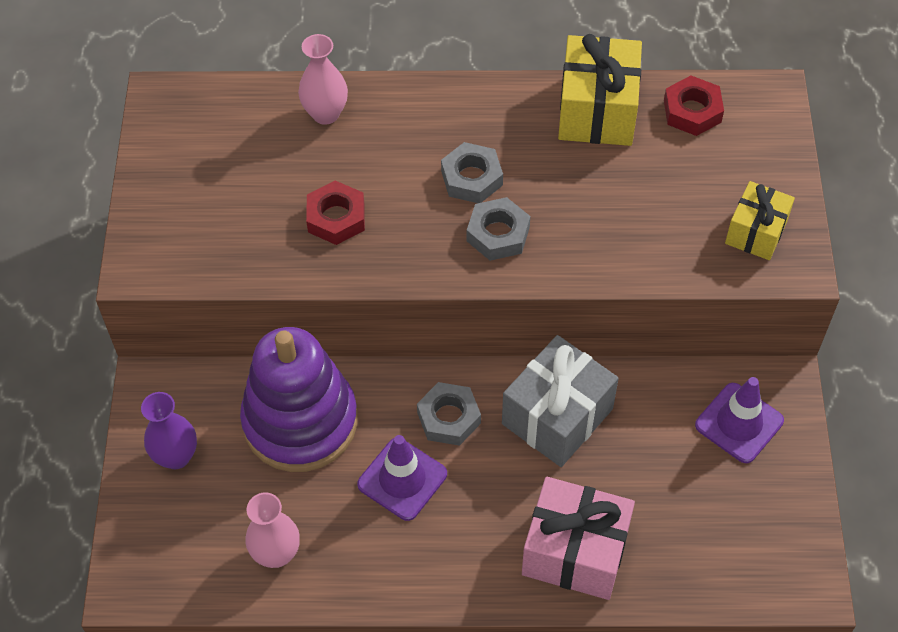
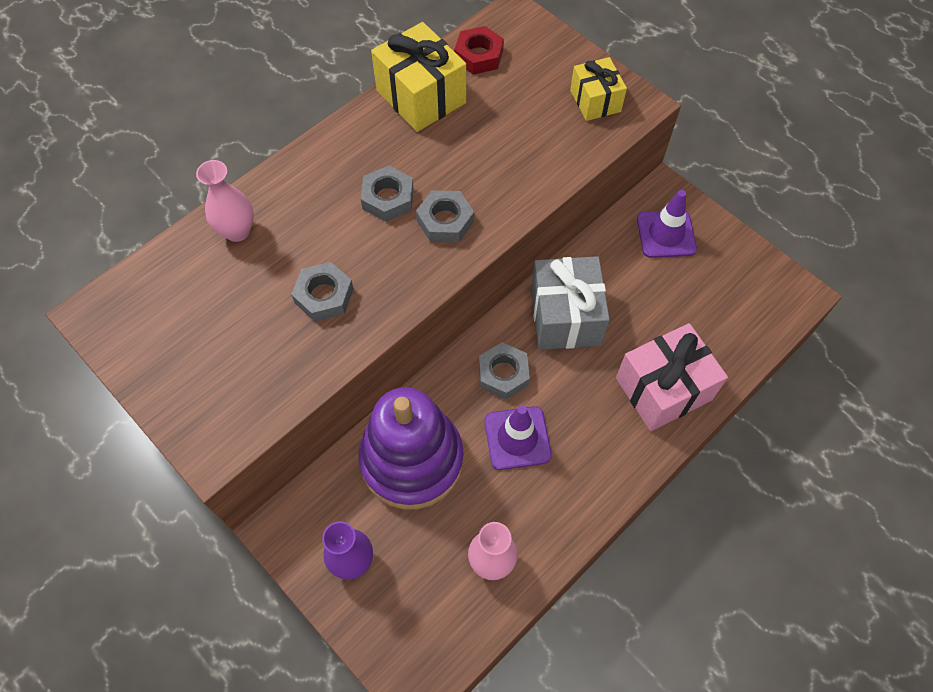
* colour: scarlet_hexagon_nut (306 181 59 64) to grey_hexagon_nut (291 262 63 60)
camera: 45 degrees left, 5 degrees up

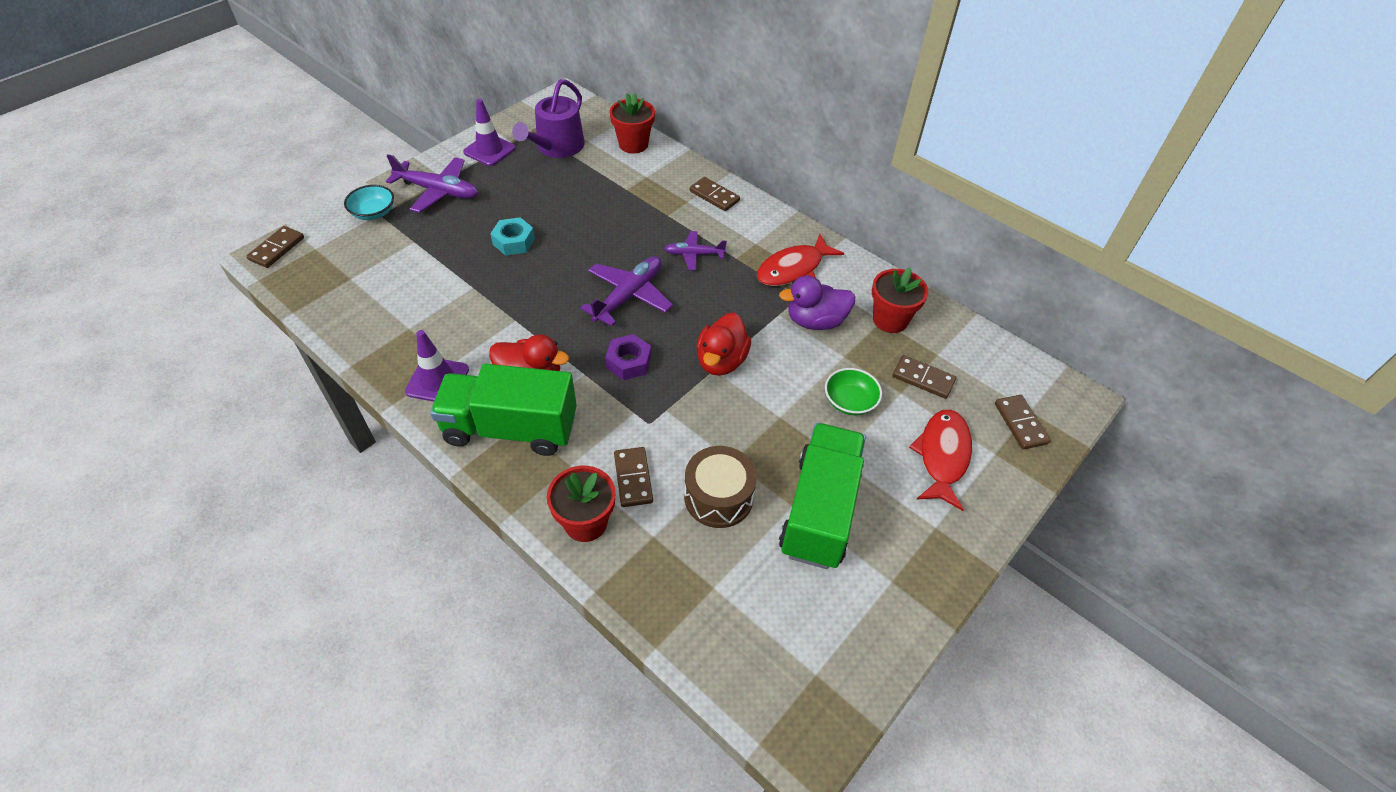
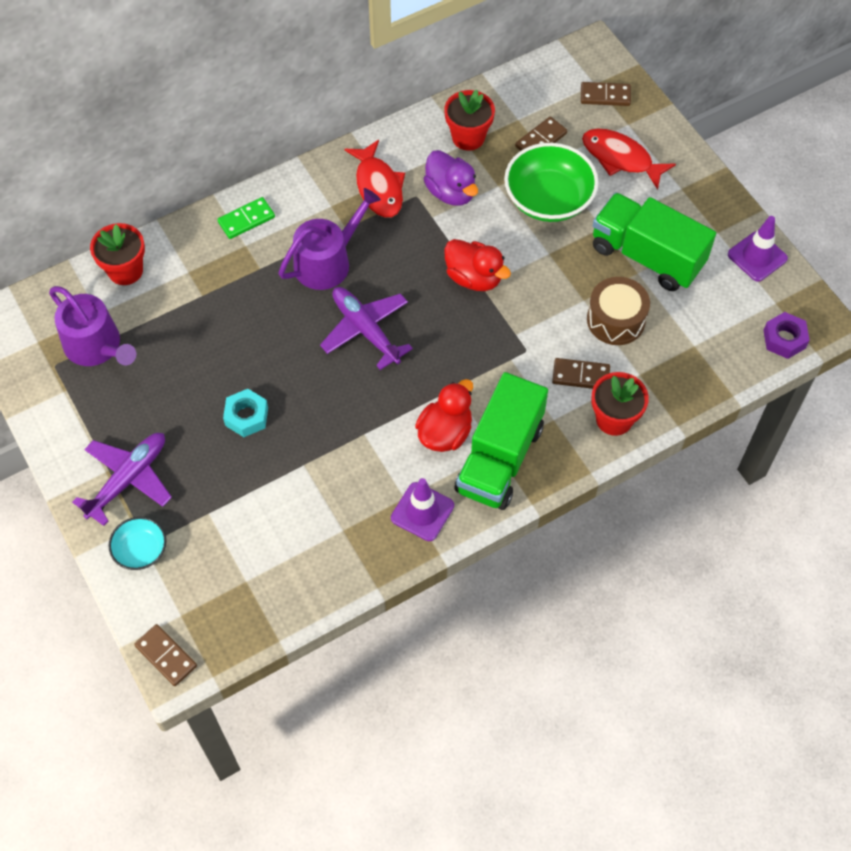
* relocated: violet_traffic_cone (463 99 52 67) to (728 216 60 66)
* colour: brown_domino_tile (690 177 50 34) to green_domino_tile (217 197 58 42)
* exchanged: violet_plane (664 231 63 39) to violet_watering_pot (278 188 103 102)
* spun: violet_duck (779 276 76 54) = (424 150 54 56) 45 degrees counterclockwise
* relocated: violet_hexagon_nut (605 334 47 46) to (763 312 47 47)
* size: green_deep_dish (825 368 57 47) = (504 143 95 79) x1.86
camera: 70 degrees left, 10 degrees up

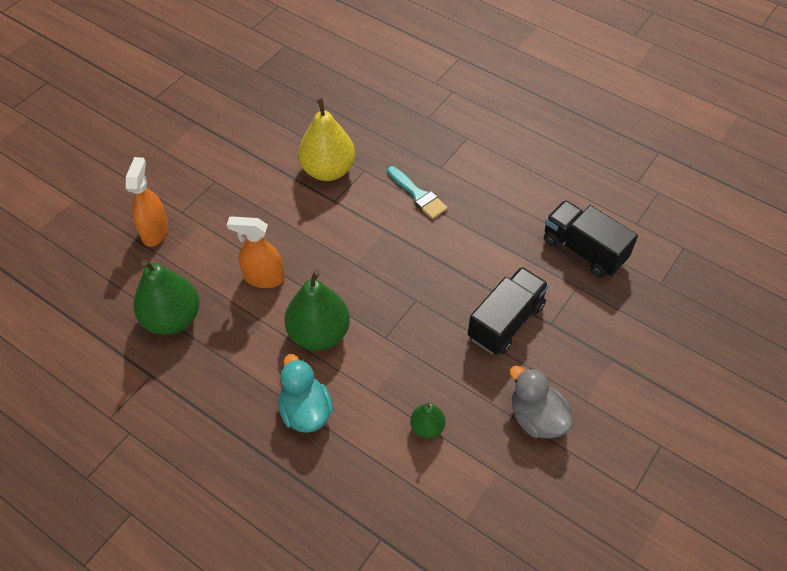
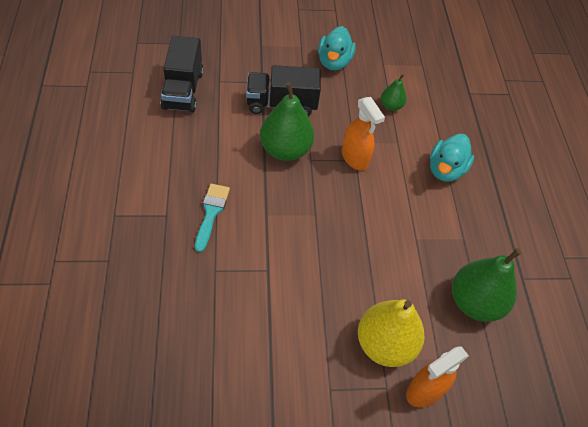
* relocated: bright_yellow_pear (298 98 57 83) to (358 299 67 68)
* relocated: bright_orange_spray_cleaner (227 217 57 71) to (342 97 43 74)
* relocated: green_pear (285 270 65 81) to (260 82 55 79)
* colour: grey_duck (510 366 62 73) to aqua_duck (318 26 38 44)
camera: 135 degrees left, 0 degrees up

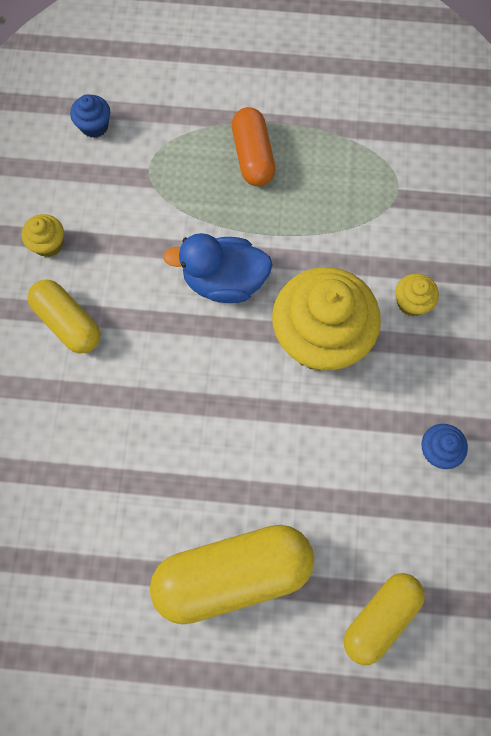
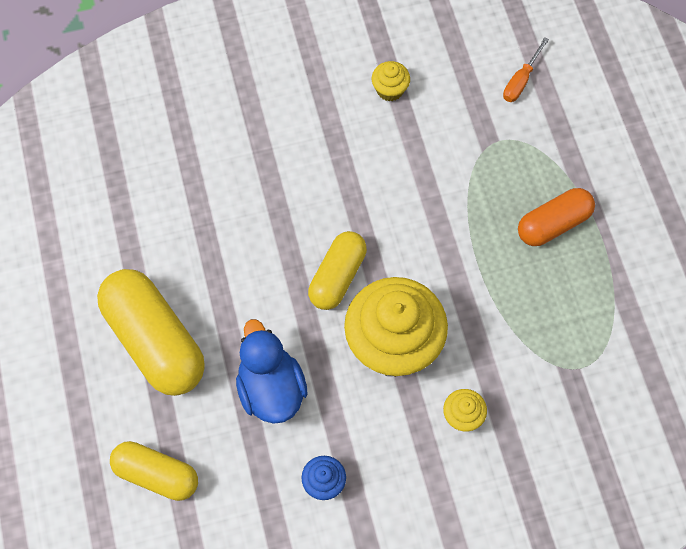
* exchanged: blue_muffin (70 94 40 44) to bright_orange_screwdriver (503 37 46 65)
* relocated: blue_duck (163 233 110 70) to (236 319 71 105)
* relocated: bright_yellow_pill (28 280 72 73) to (308 231 59 79)
camera: 70 degrees right, 5 degrees down

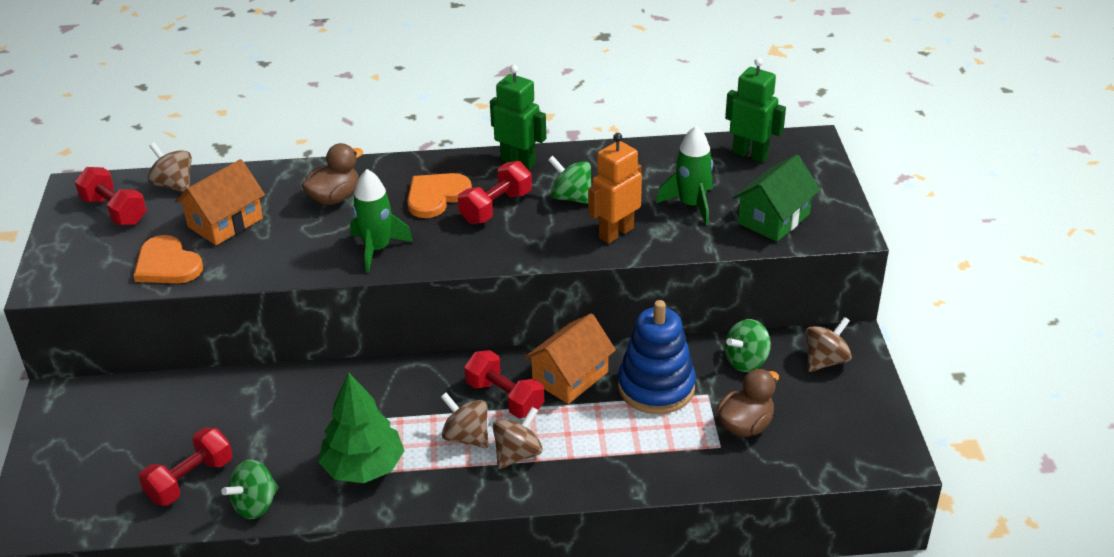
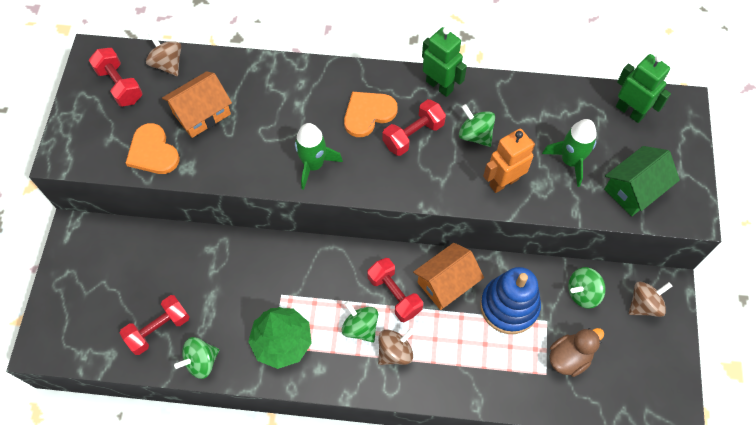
* missing: brown_duck (302 143 61 62)
* colour: brown_whirligig (441 393 47 55) to green_whirligig (342 301 36 42)
camera: 10 degrees right, 25 degrees up

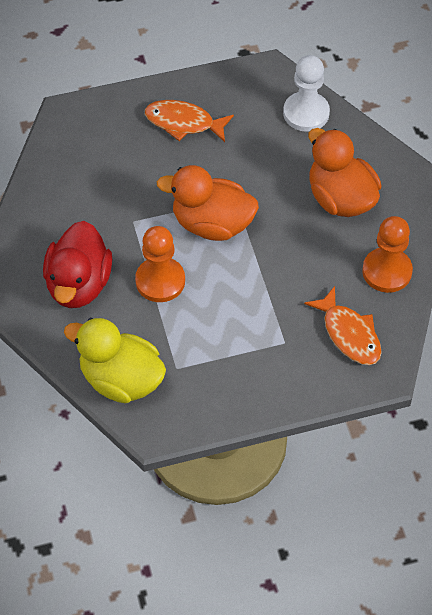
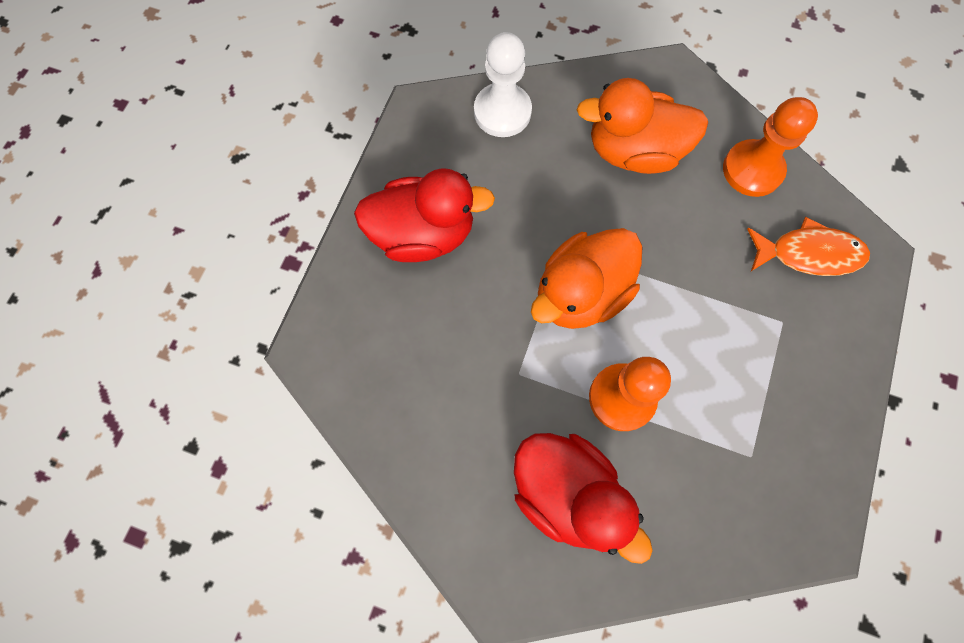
* exchanged: bright_orange_toy_fish (145 100 89 42) to scarlet_duck (354 168 141 94)
* missing: bright_yellow_duck (64 318 102 85)
camera: 55 degrees left, 15 degrees up

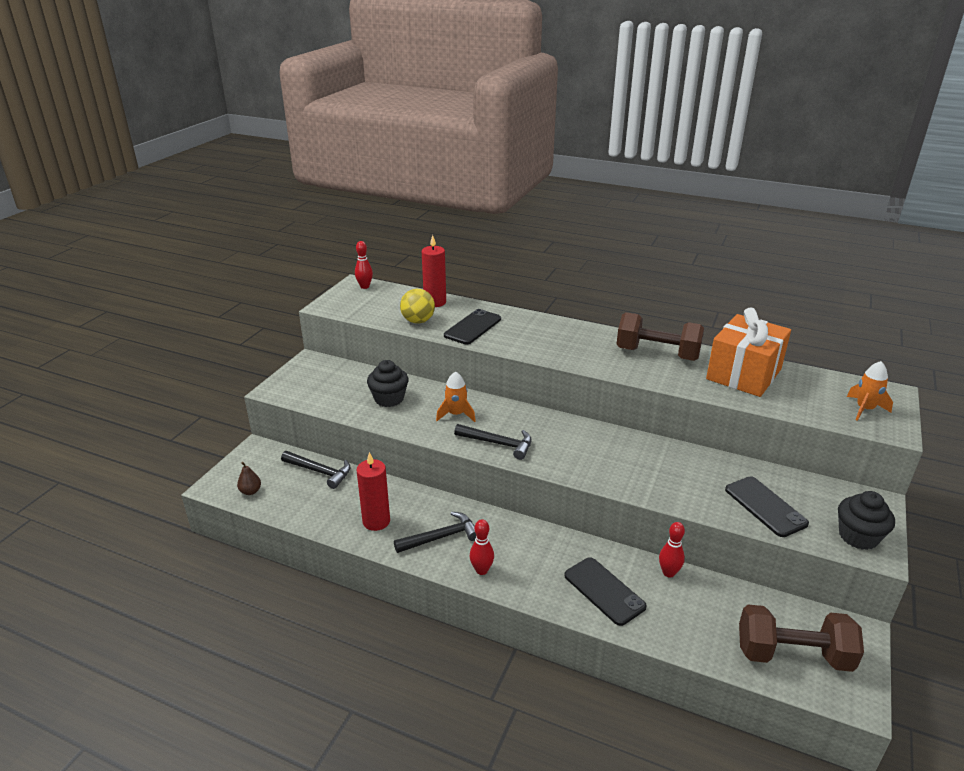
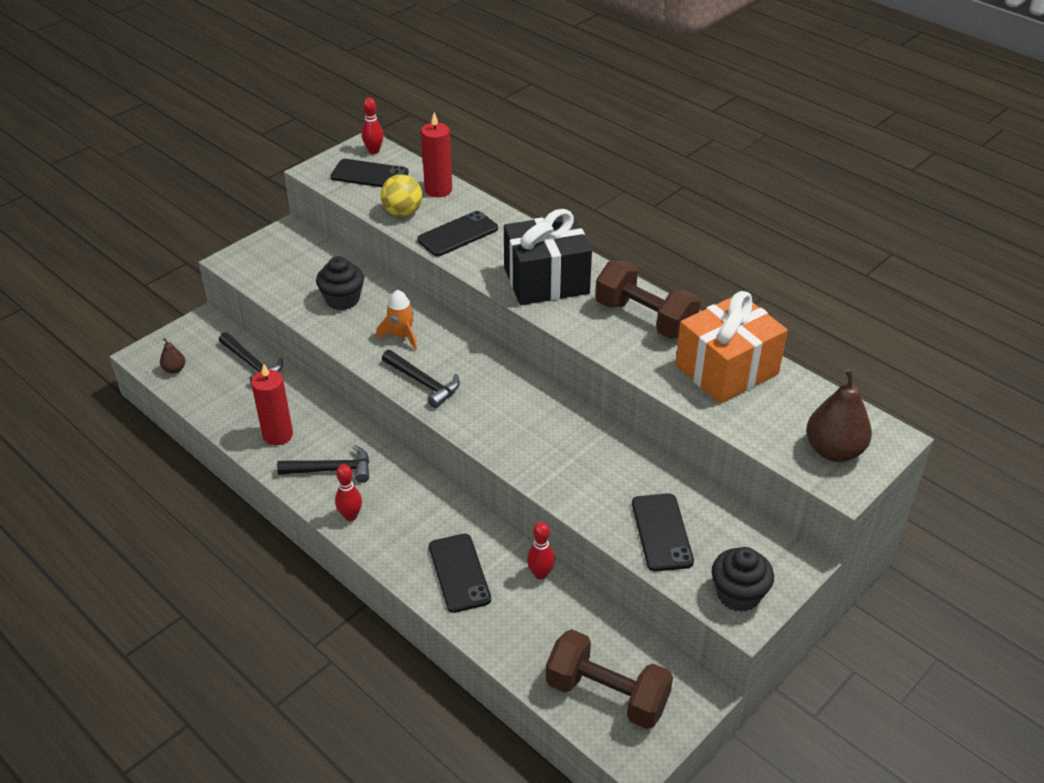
* exchanged: bright_orange_toy_rocket (847 361 46 60) to brown_pear (806 369 66 93)
* appeared: black_mobile_phone (330 159 79 28)
* appeared: black_wrapped_gift (504 209 88 96)
camera: 20 degrees right, 10 degrees up

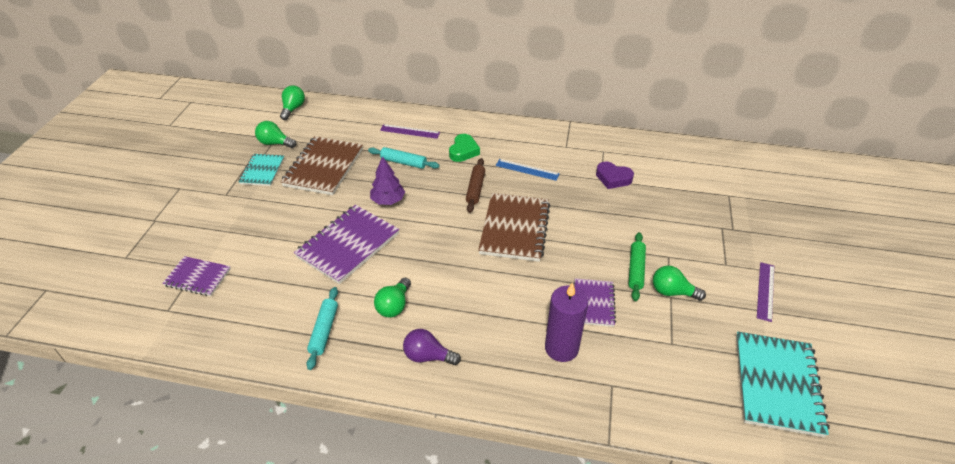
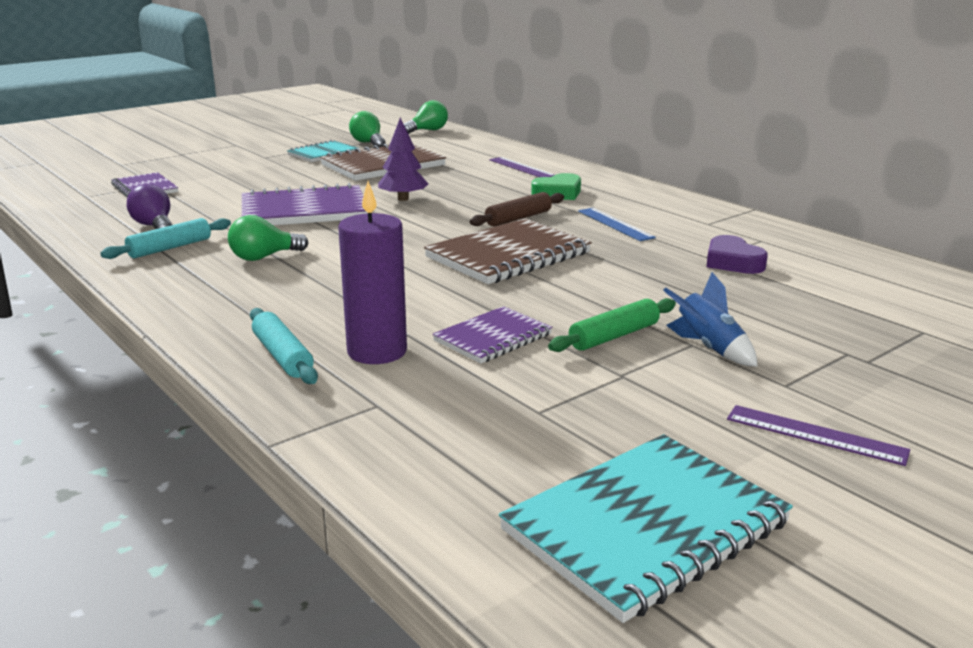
* relocated: aqua_dough_roller (368 147 72 22) to (250 308 68 76)
* spun: violet_ruler (757 262 17 60) = (727 405 183 61) 60 degrees clockwise
* missing: green_light_bulb (653 265 53 36)
* relocated: violet_light_bulb (403 329 58 36) to (127 184 46 45)
* appeared: blue_toy_rocket (663 272 95 95)
camera: 40 degrees right, 20 degrees down

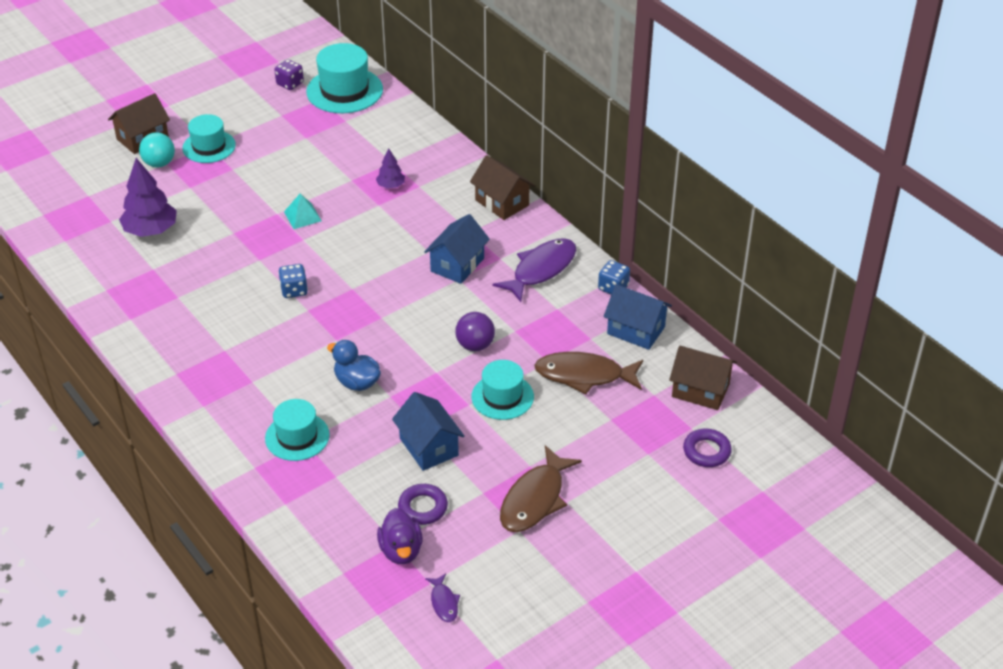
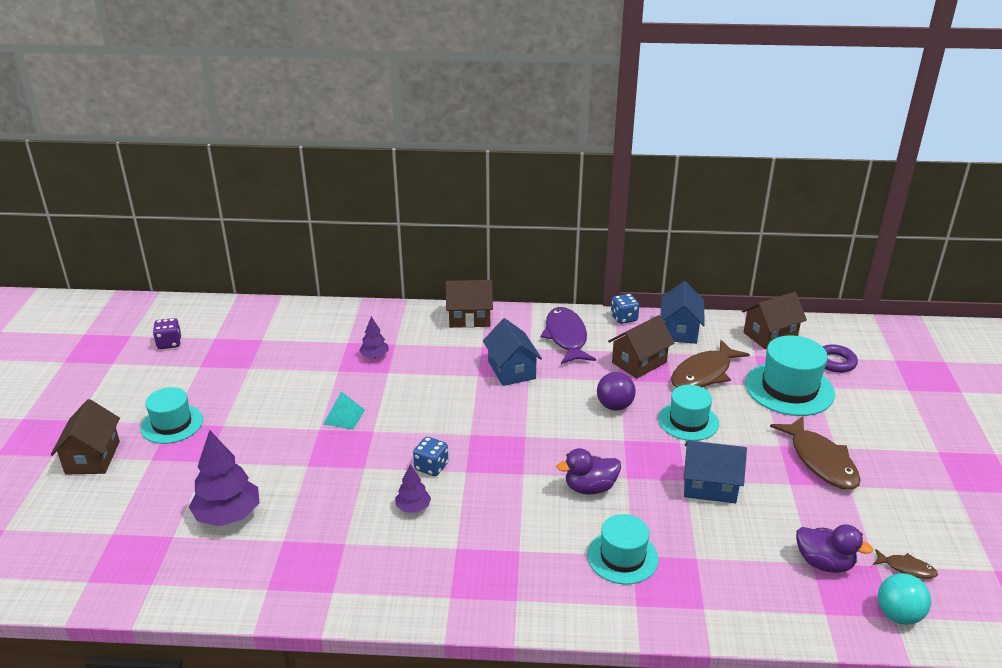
* relocated: aqua_tall_hat (306 43 77 70) to (745 335 90 81)
* relocated: aqua_play_ball (139 132 36 35) to (878 573 53 52)
* spun: blue_cottage (604 284 68 66) = (661 281 44 63) 60 degrees counterclockwise
* colour: blue_duck (327 340 54 51) to violet_duck (557 448 64 46)
* missing: violet_ring (398 484 50 41)
* colour: violet_toy_fish (425 573 35 49) to brown_toy_fish (873 549 65 30)
* appeared: brown_cottage (608 315 67 64)
* appeared: violet_tree (395 464 36 49)
camera: 50 degrees left, 10 degrees down

